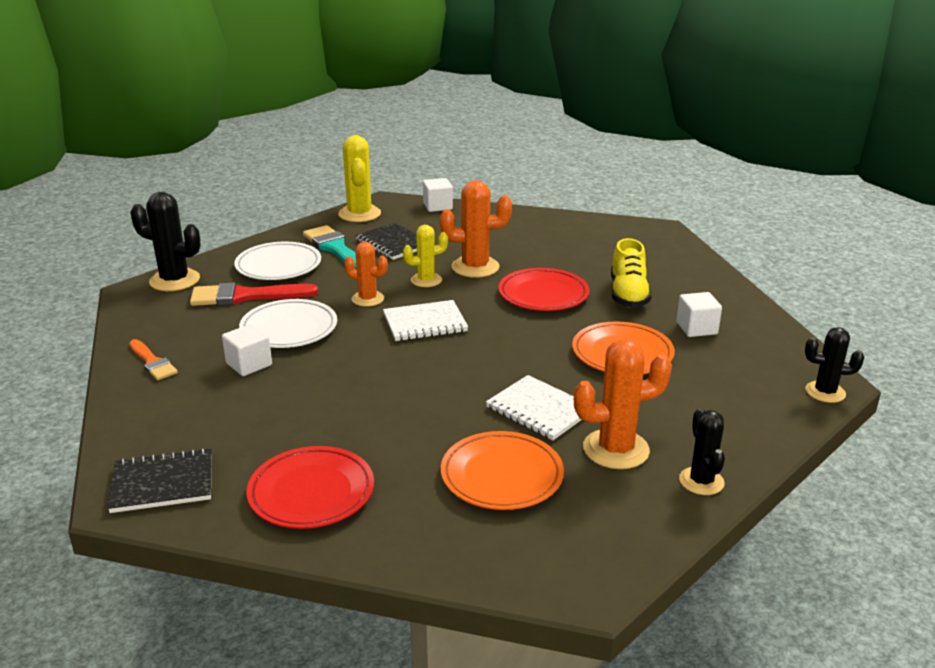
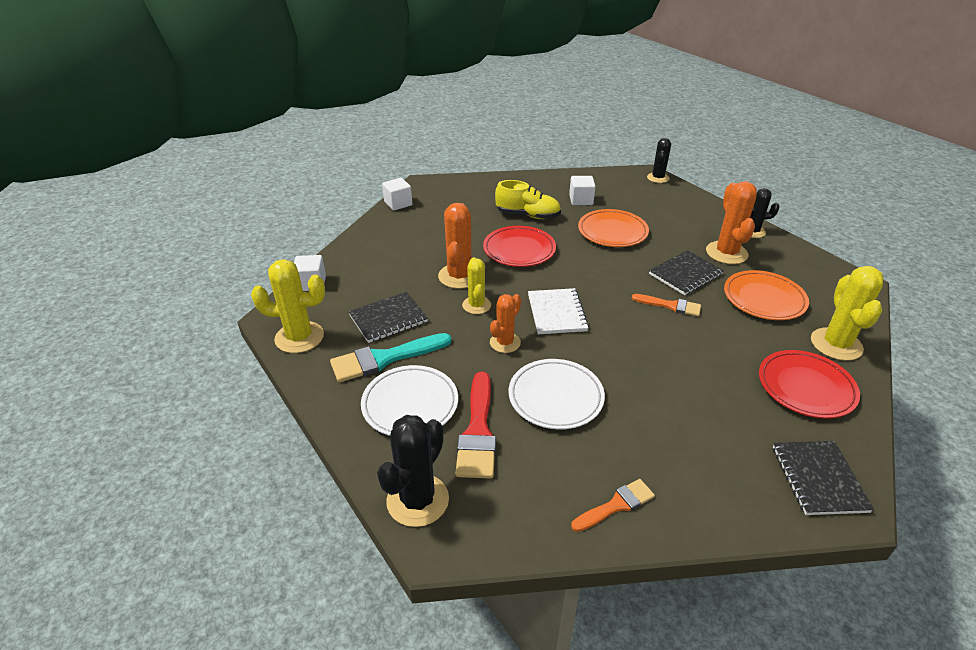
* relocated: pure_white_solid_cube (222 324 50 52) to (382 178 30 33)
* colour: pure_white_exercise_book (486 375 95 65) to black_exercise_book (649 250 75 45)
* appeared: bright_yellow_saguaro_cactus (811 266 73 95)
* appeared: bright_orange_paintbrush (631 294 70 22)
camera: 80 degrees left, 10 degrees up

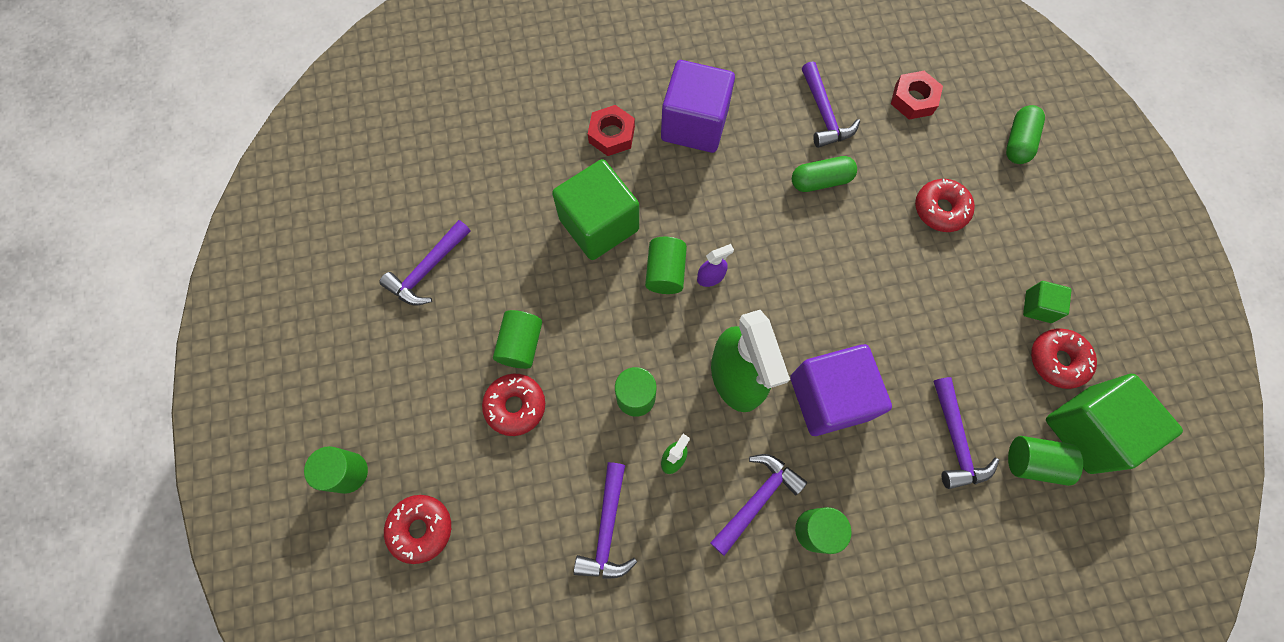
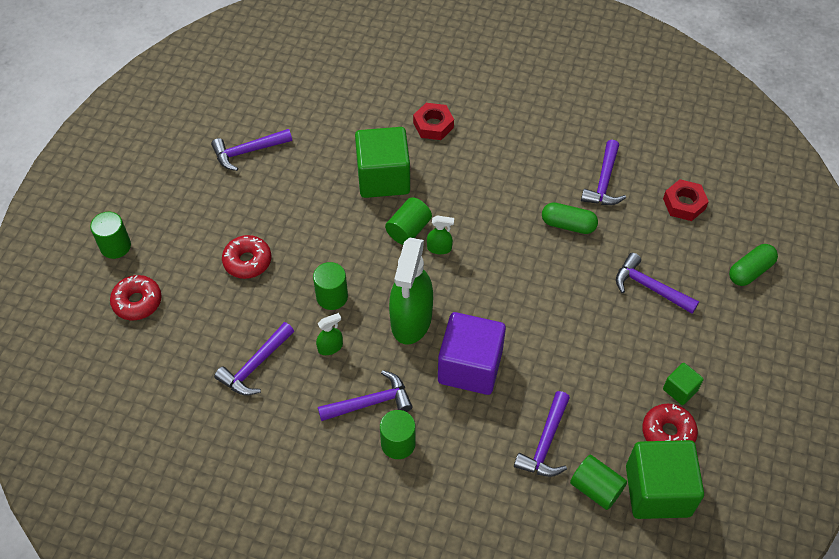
* missing: violet_solid_cube (661 60 74 93)
* exchanged: scarlet_donut (915 179 60 53) to violet_claw_hammer (616 253 83 61)
* colour: violet_spray_cleaner (697 244 37 43) to green_spray_cleaner (427 216 27 38)
* missing: green_cylinder_shape (493 310 49 59)
camera: 30 degrees right, 15 degrees down

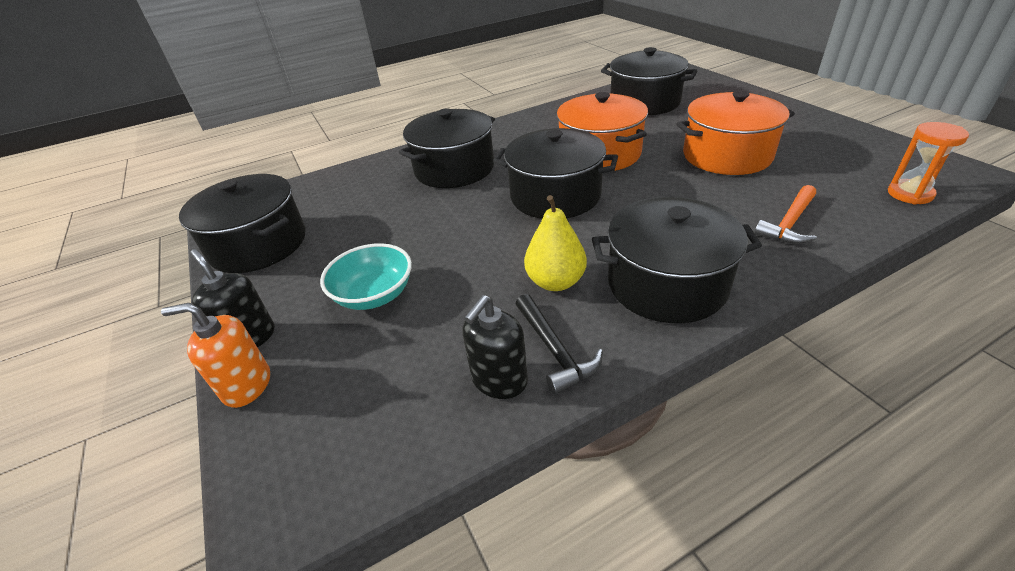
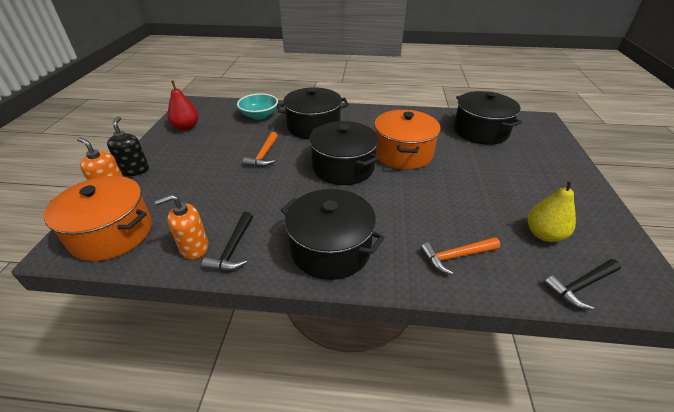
* relocated: bright_orange_stockpot (677 91 118 84) to (44 176 108 85)
* exchanged: bright_orange_sandglass (888 122 81 83) to black_claw_hammer (543 259 78 51)
* exchanged: black_stockpot (179 174 127 99) to scarlet_pear (168 80 31 51)
* relocated: bright_yellow_pear (524 195 63 96) to (528 179 48 63)
* relocated: aqua_deep_dish (320 243 92 67) to (237 93 41 27)
* colour: black_soap_pump (462 295 66 104) to bright_orange_soap_pump (155 194 53 65)
* appeared: bright_orange_claw_hammer (243 132 35 35)
camera: 30 degrees right, 0 degrees up

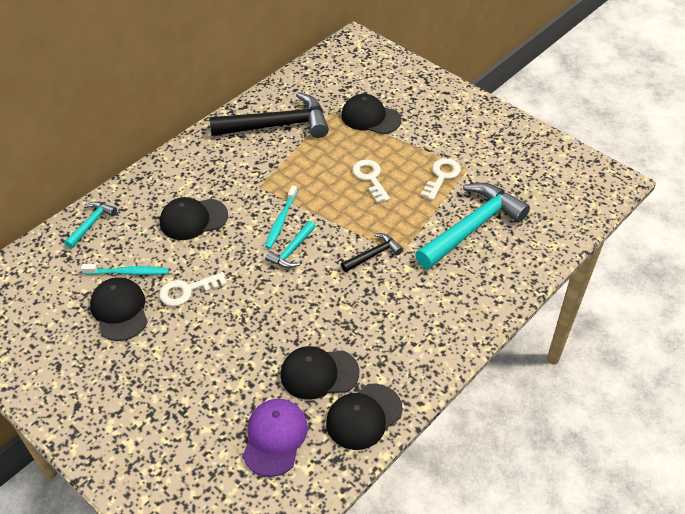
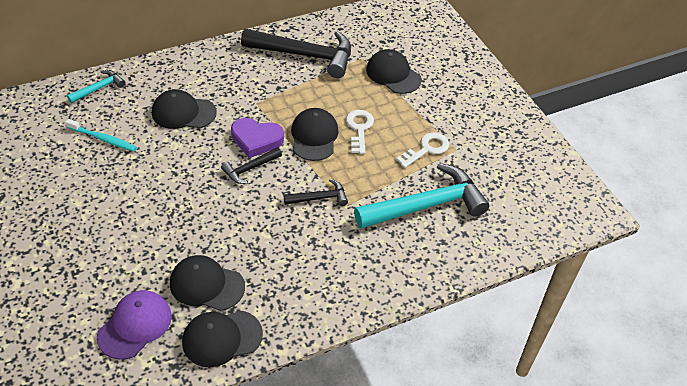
* exchanged: aqua_dental_brush (265 185 32 64) to violet_heart_shape (231 118 53 40)
* colour: aqua_claw_hammer (265 221 51 47) to black_claw_hammer (221 147 61 37)
* missing: pure_white_latchkey (159 272 68 34)
* relocated: black_cap (90 278 58 63) to (291 108 48 53)
camera: 20 degrees right, 0 degrees up

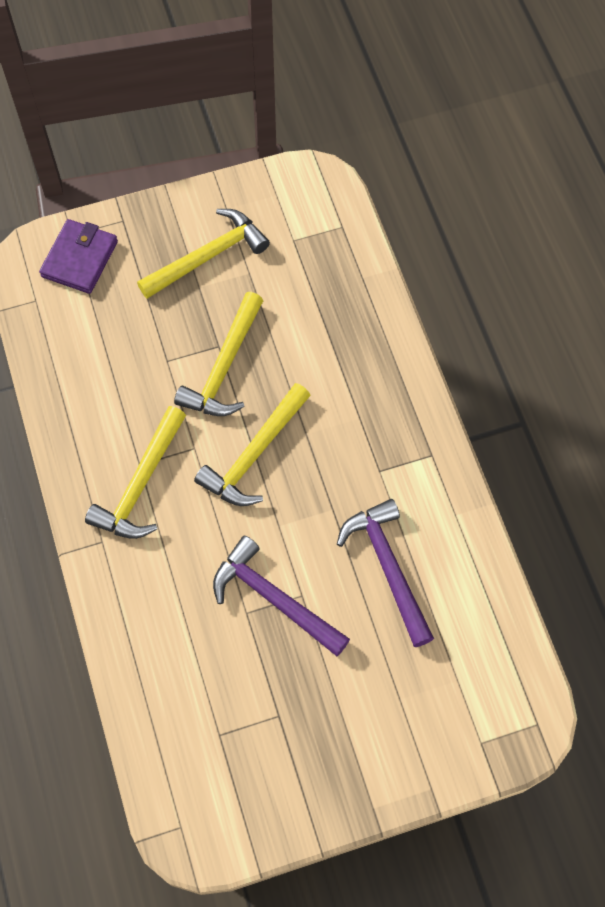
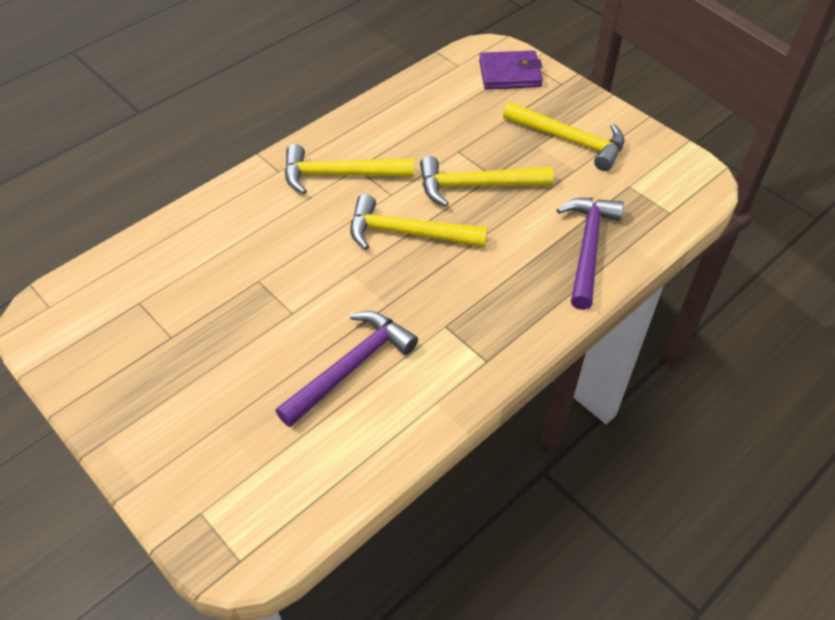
* relocated: violet_claw_hammer (213 536 137 120) to (556 198 68 112)
camera: 65 degrees right, 15 degrees down

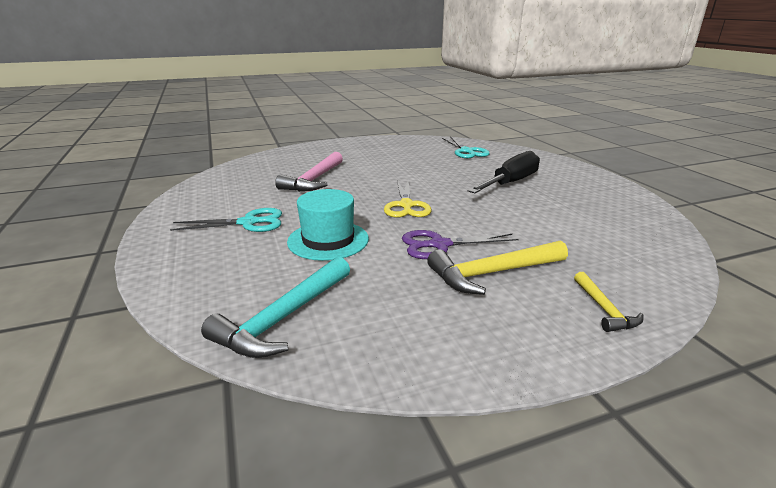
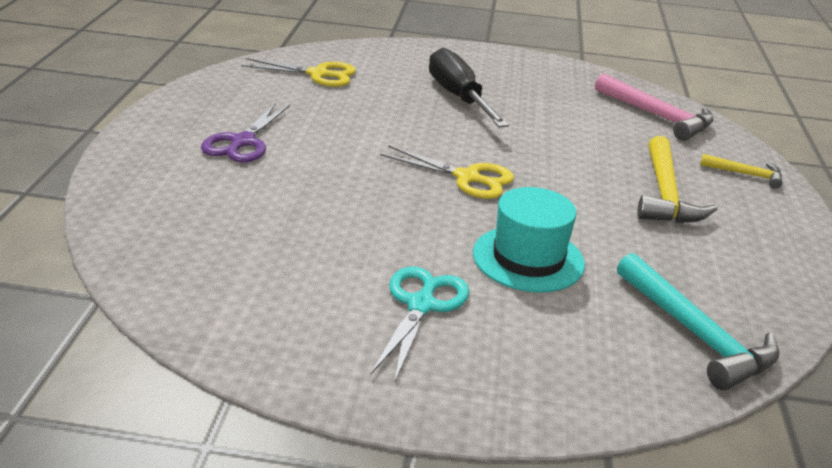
* colour: aqua_shears (442 136 48 22) to bright_yellow_shears (241 58 115 29)
* relocated: rose-pink_claw_hammer (275 152 68 40) to (595 74 119 67)
* relocated: violet_shears (402 230 117 29) to (201 103 89 60)
camera: 65 degrees left, 5 degrees up

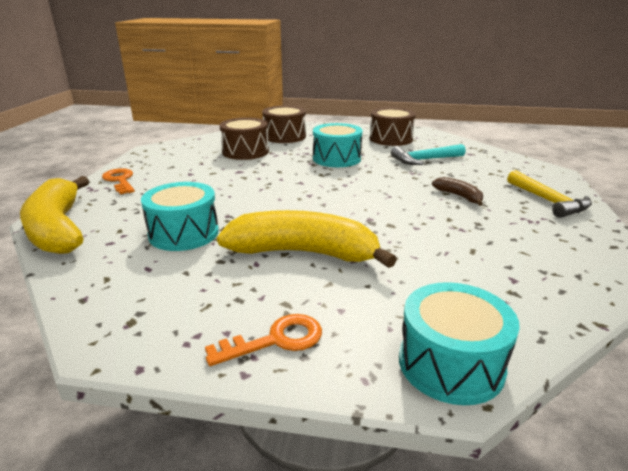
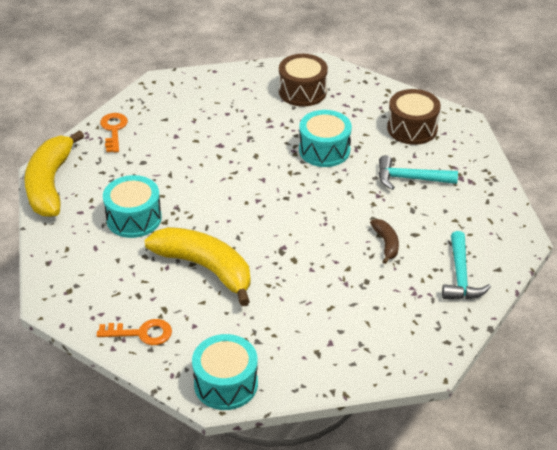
* missing: brown_drum (220 118 49 42)
* colour: bright_yellow_claw_hammer (507 170 85 48) to aqua_claw_hammer (442 231 49 68)
camera: 25 degrees right, 15 degrees up

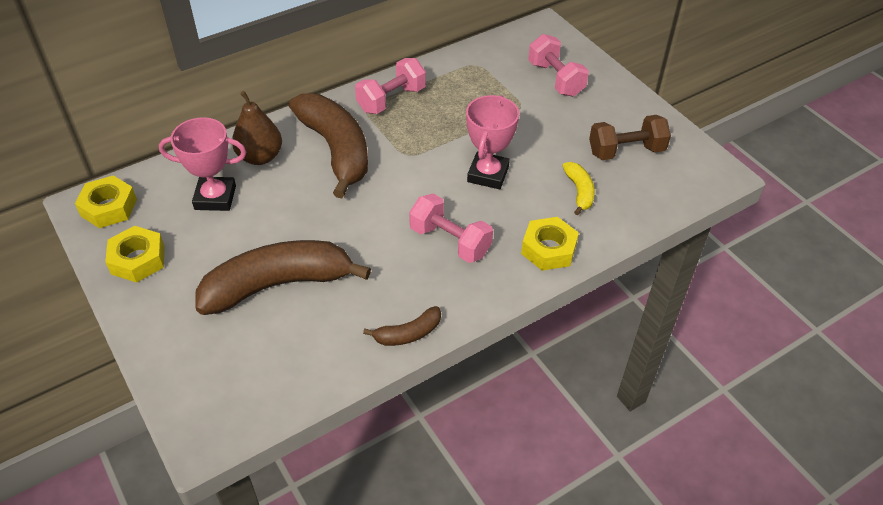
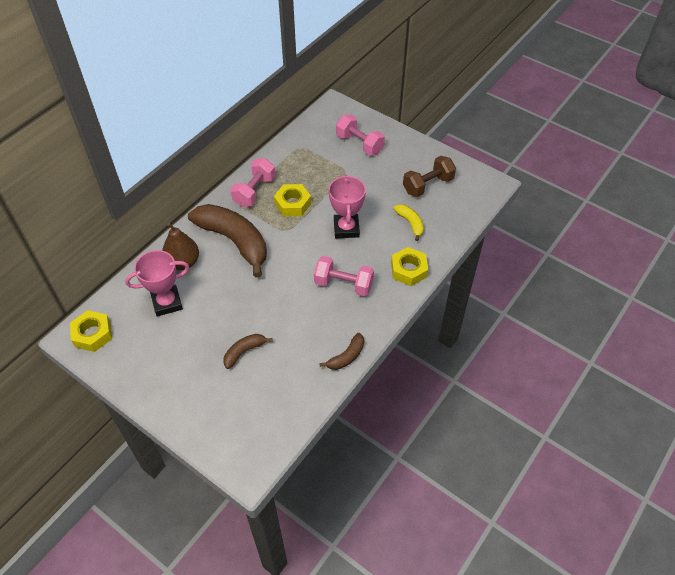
* relocated: bright_yellow_hexagon_nut (105 226 60 57) to (274 184 37 32)
* size: brown_banana (195 240 176 75) = (223 334 50 35) x0.46
camera: 20 degrees left, 5 degrees up

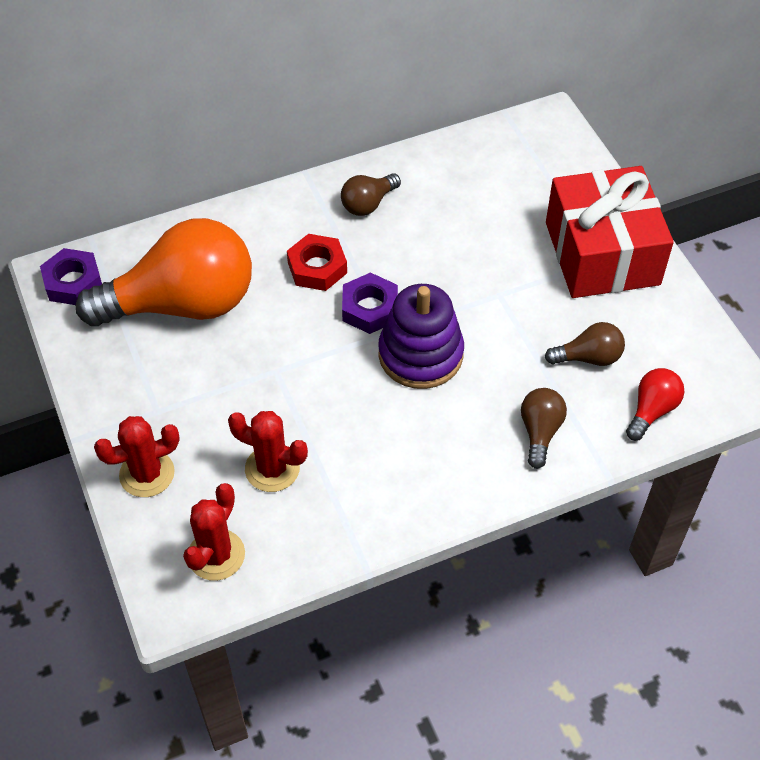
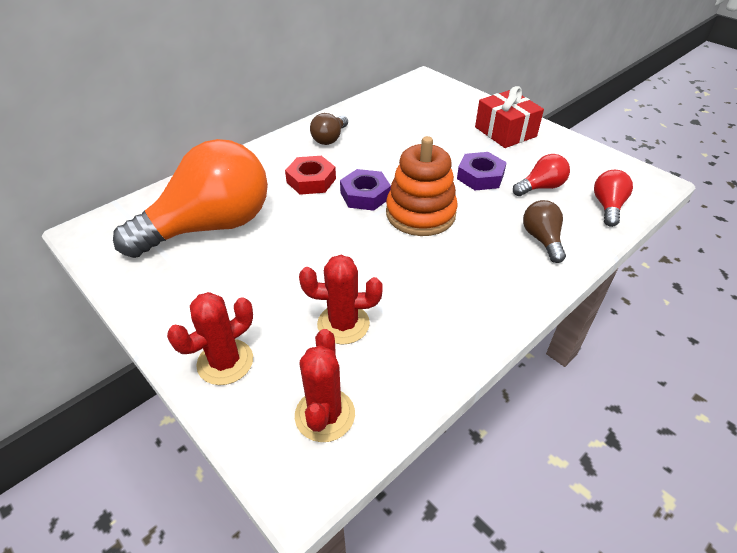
* size: scarlet_wrapped_gift (546 166 128 132) = (475 86 69 62) x0.63
* relocated: violet_hexagon_nut (40 248 62 57) to (457 152 50 39)
* colour: violet_stacking_toy (378 284 86 105) to bright_orange_stacking_toy (386 136 72 100)
* colour: brown_light_bulb (545 322 80 44) to scarlet_light_bulb (513 154 57 42)
camera: 20 degrees left, 10 degrees down

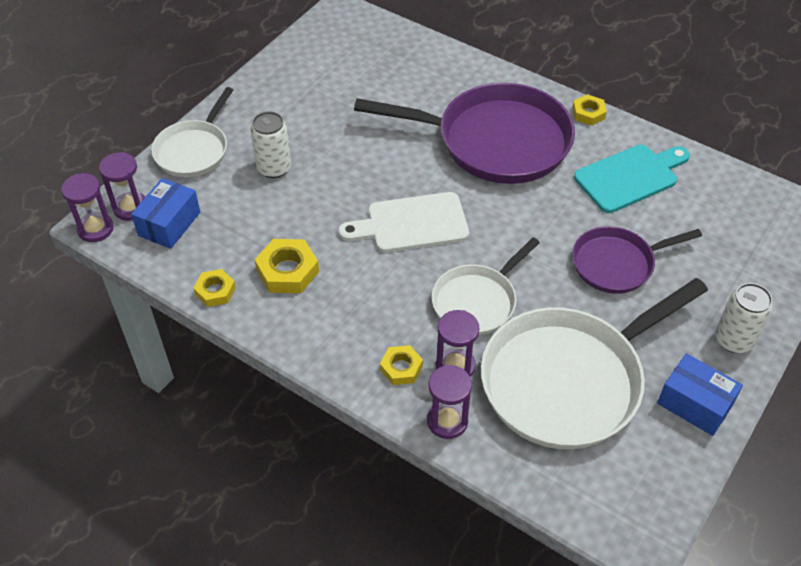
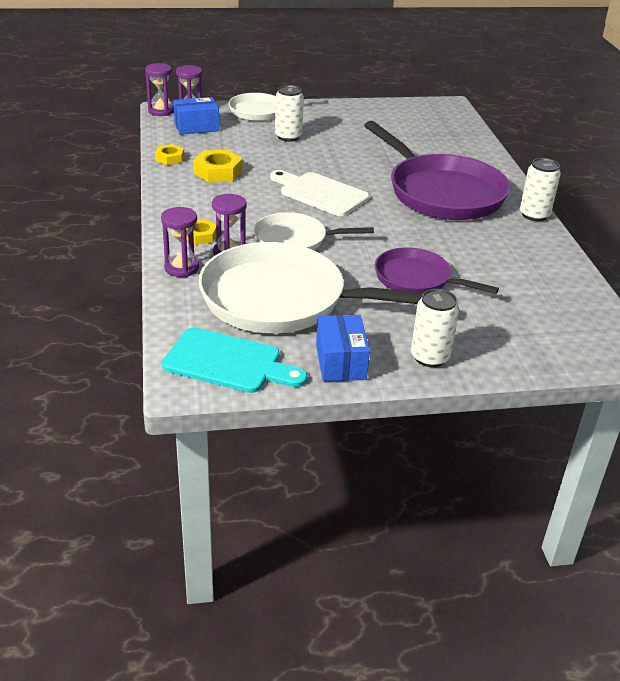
* exchanged: bright_yellow_hexagon_nut (572 94 35 32) to pure_white_tin (520 158 41 63)
* relocated: aqua_chopping_board (574 145 116 68) to (162 328 145 65)
camera: 45 degrees right, 15 degrees down

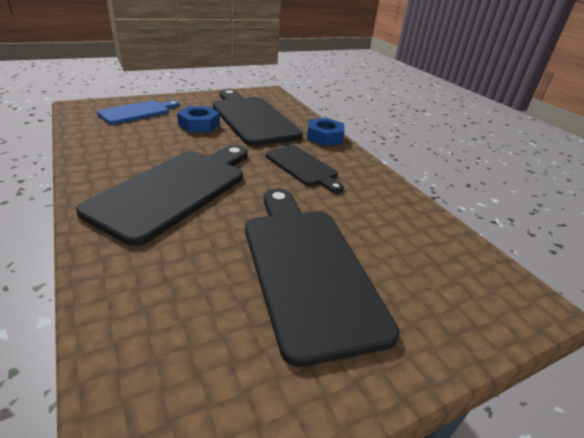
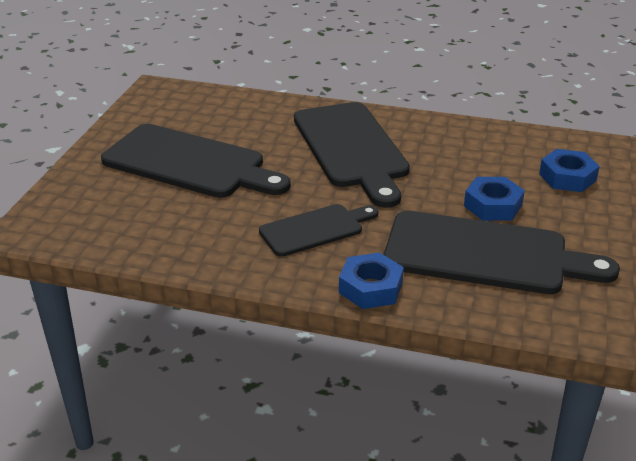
* exchanged: blue_chopping_board (97 100 83 24) to blue_hexagon_nut (539 149 61 43)
* spun: black_chopping_board (265 145 79 48) = (259 204 119 53) 150 degrees clockwise
camera: 135 degrees right, 0 degrees up

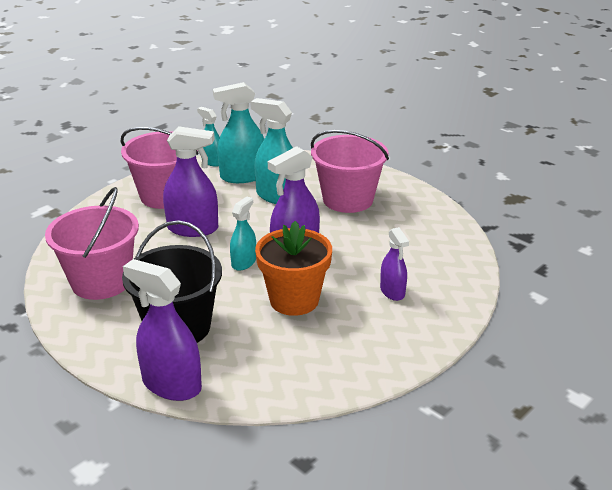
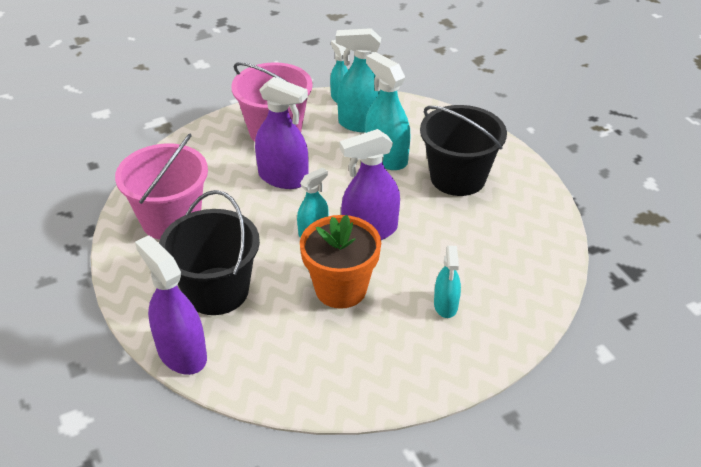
* colour: rose-pink_sand_bucket (311 130 78 83) to black_sand_bucket (420 105 87 91)
* colour: violet_spray_cleaner (380 227 29 74) to aqua_spray_cleaner (434 246 27 72)
camera: 20 degrees right, 10 degrees up

